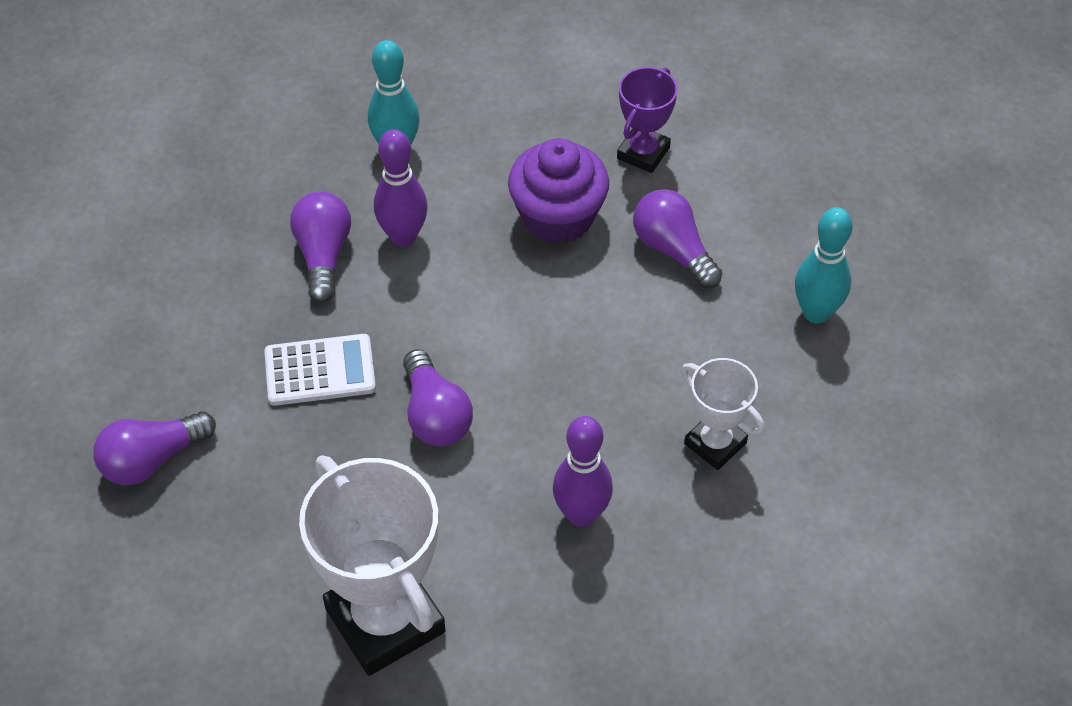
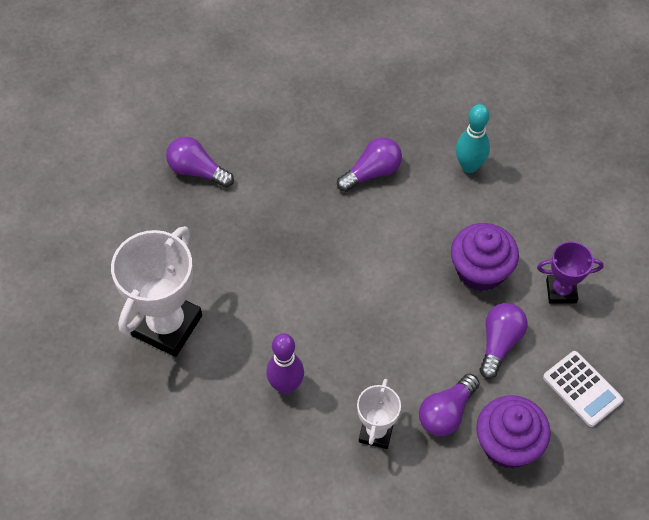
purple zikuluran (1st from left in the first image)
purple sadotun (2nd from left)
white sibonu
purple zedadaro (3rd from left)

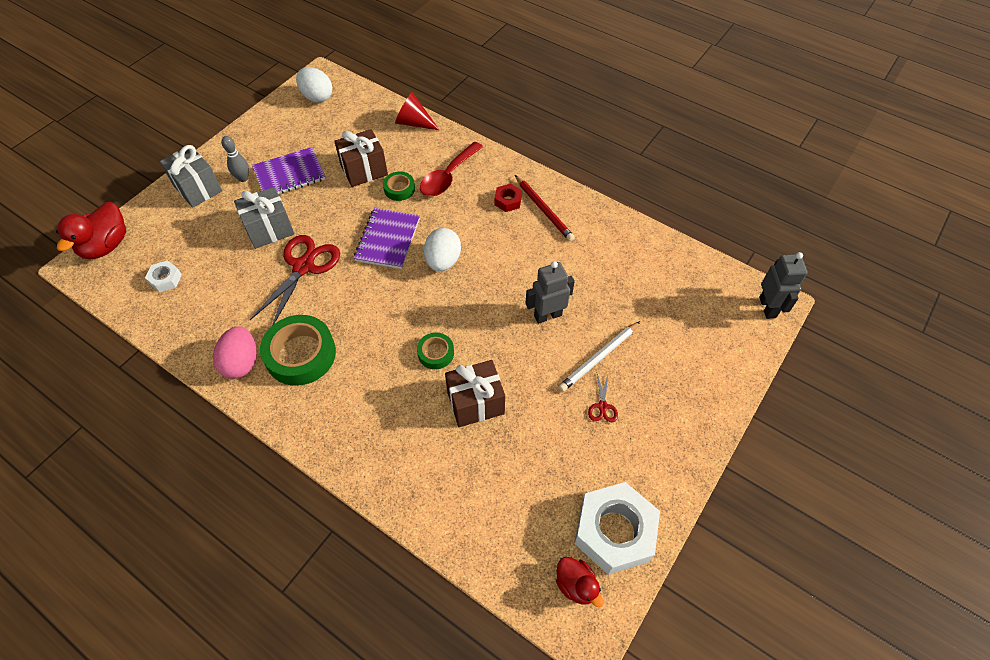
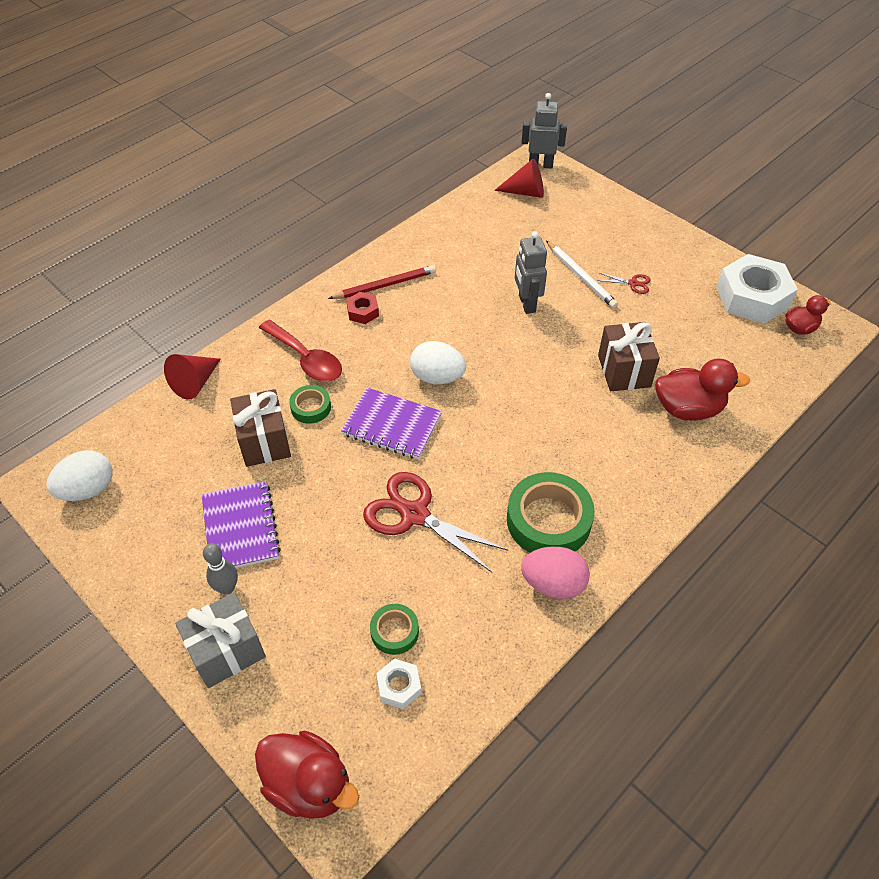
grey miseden (2nd from left in the first image)
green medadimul (2nd from left)
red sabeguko (2nd from left)
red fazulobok (2nd from left)

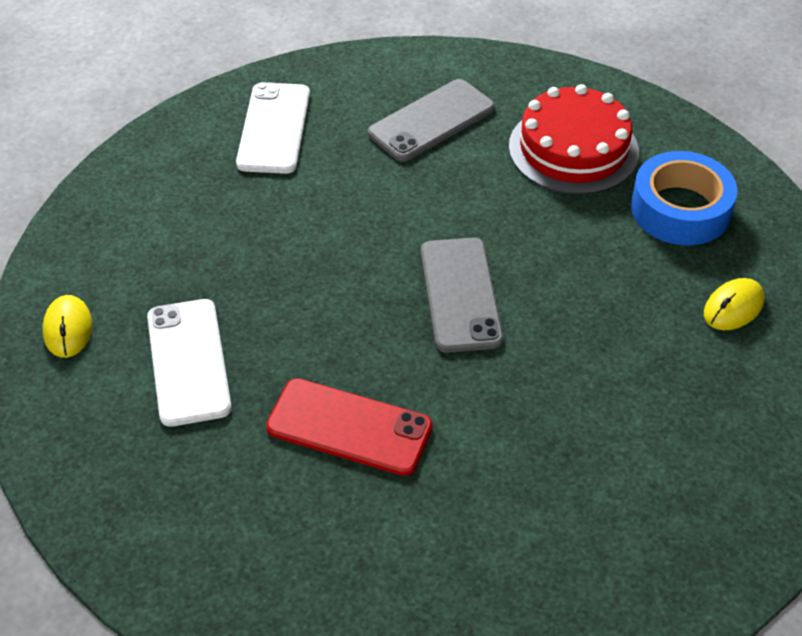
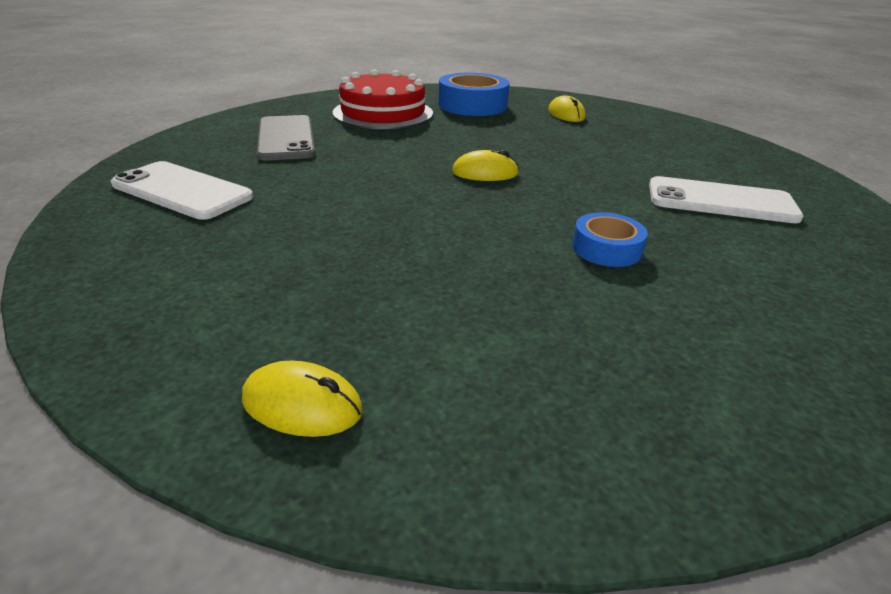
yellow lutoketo (2nd from left)
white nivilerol (2nd from left)
blue medadimul (2nd from left)

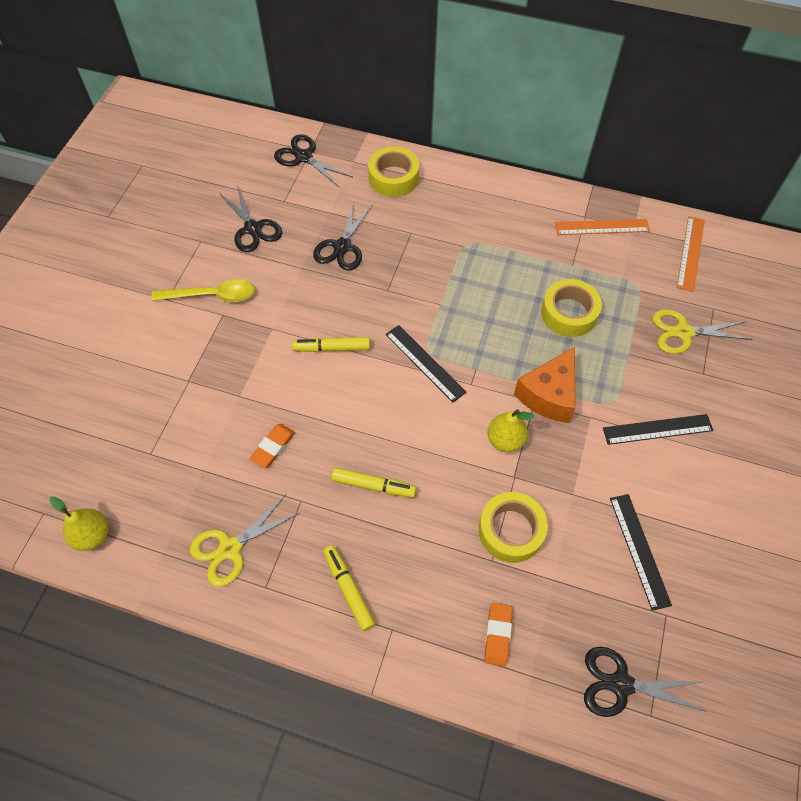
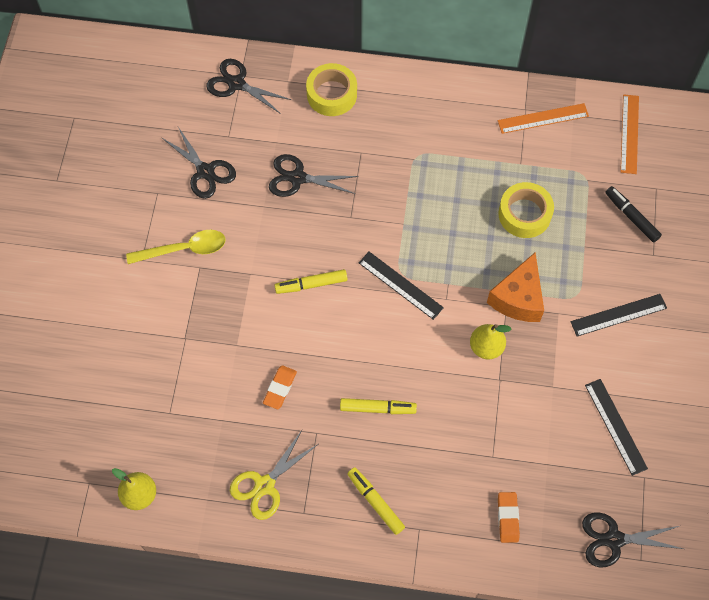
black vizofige (3rd from left)
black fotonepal
yellow medadimul (2nd from left in the first image)

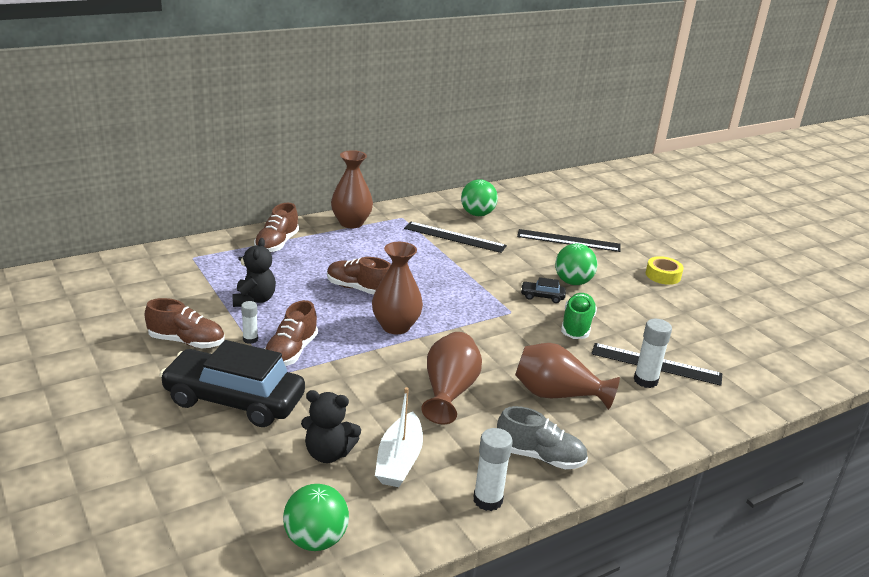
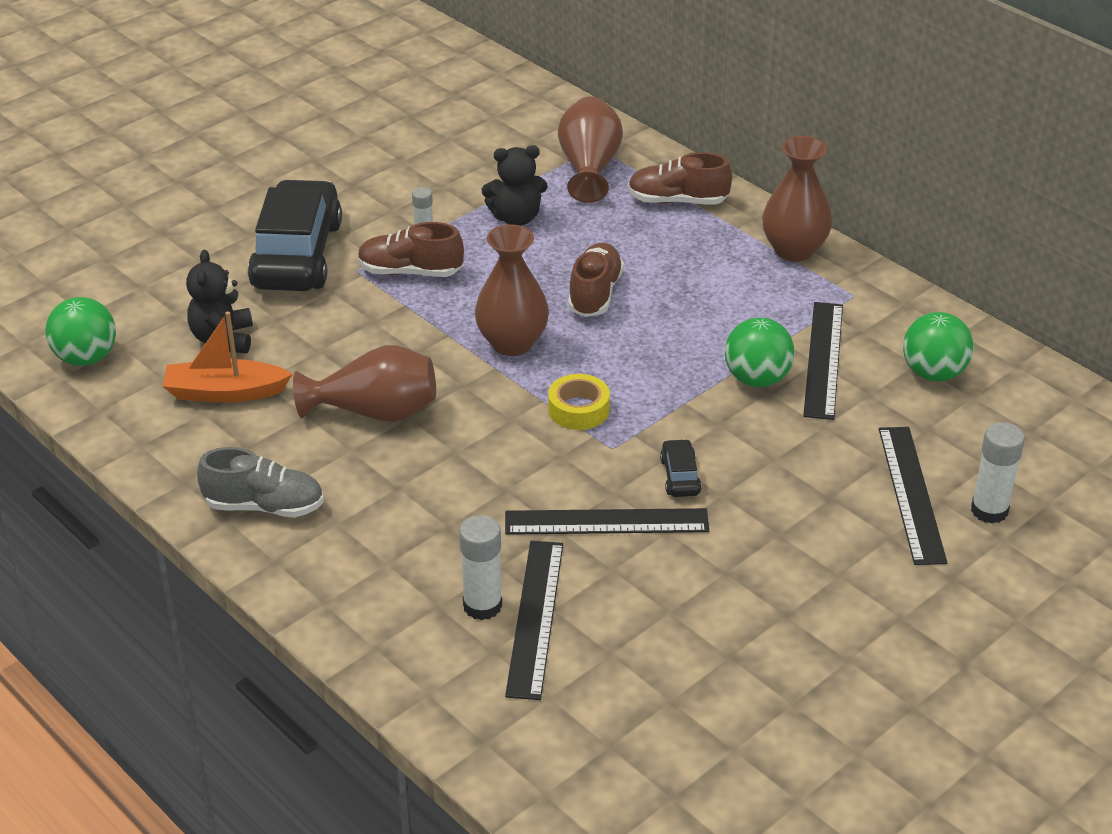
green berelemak (2nd from left)
yellow medadimul
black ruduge (2nd from left)
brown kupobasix (1st from left in the first image)
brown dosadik (3rd from left)
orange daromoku
grey kupobasix
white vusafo (3rd from left)

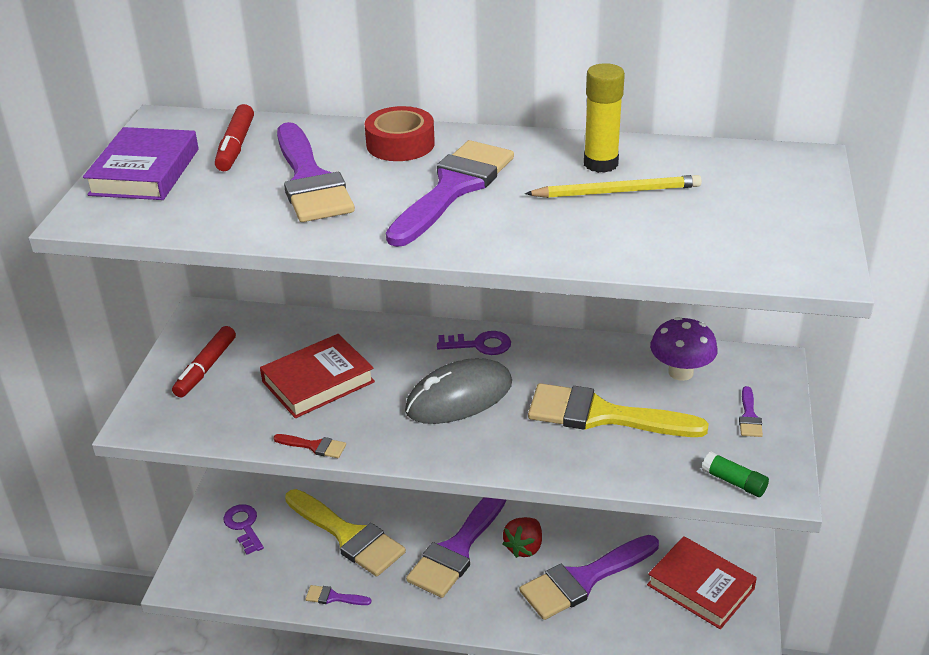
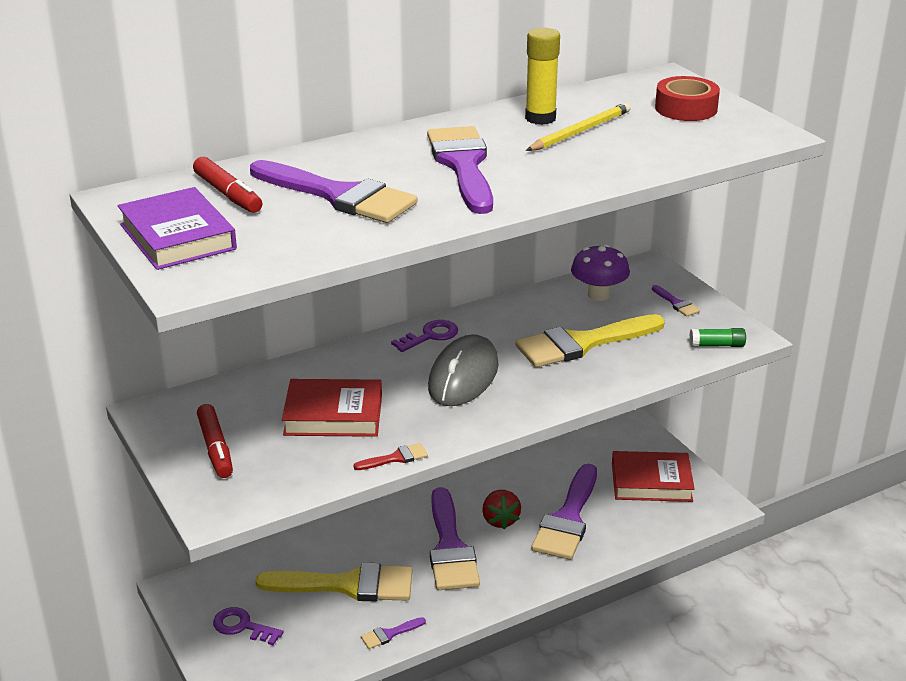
red medadimul
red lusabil (1st from left)

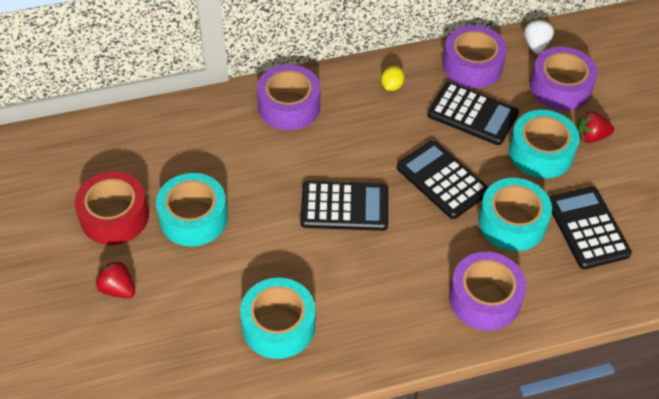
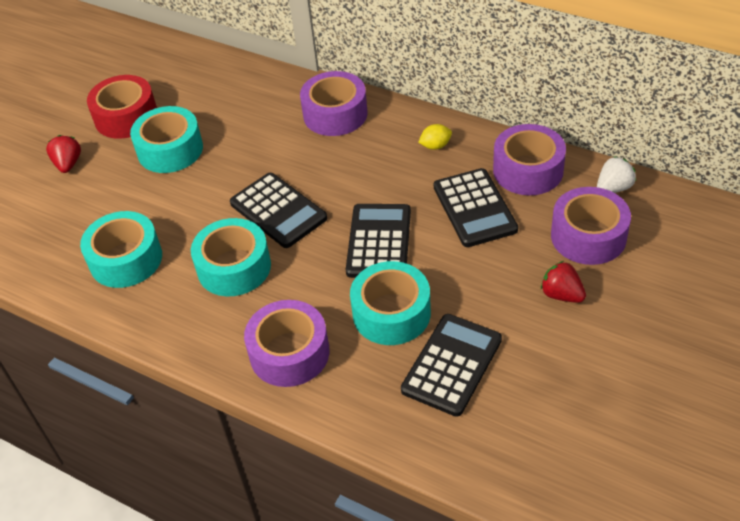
turquoise medadimul (3rd from left)

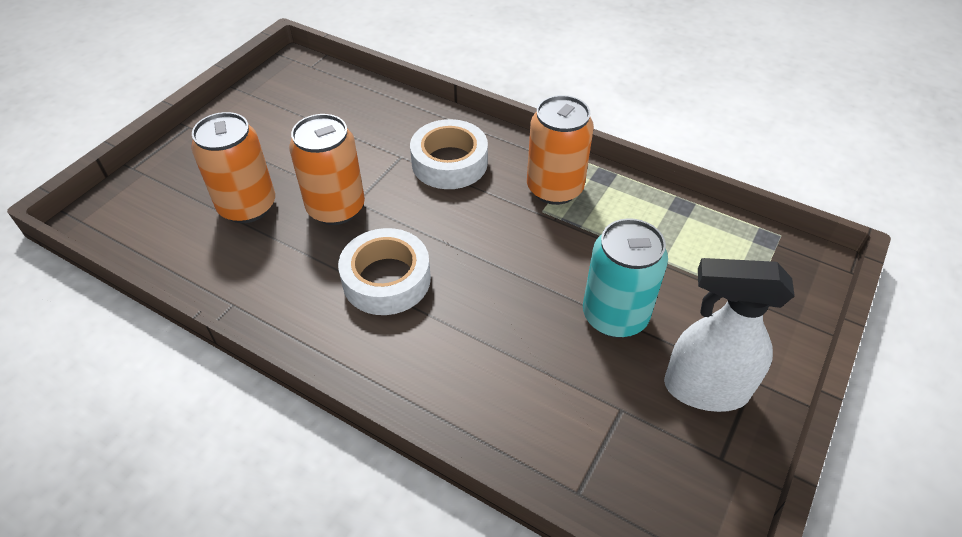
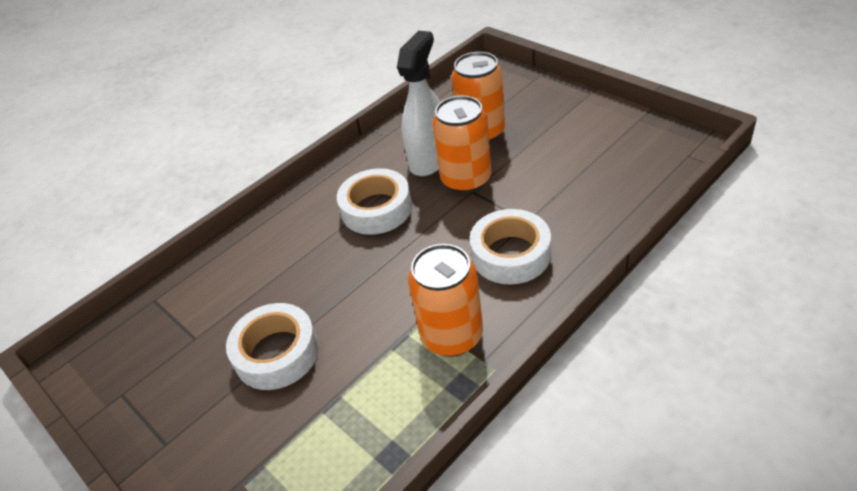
white medadimul (1st from left)
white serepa

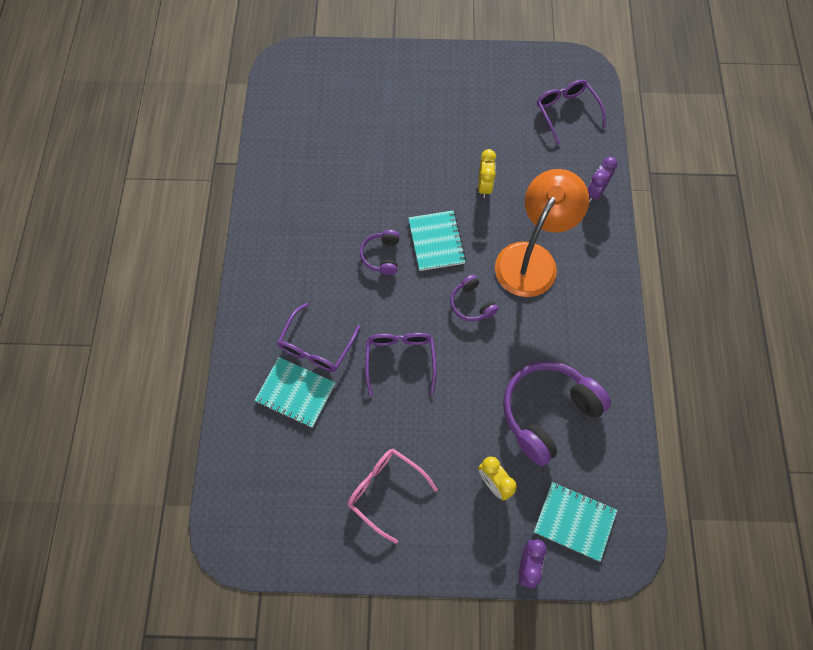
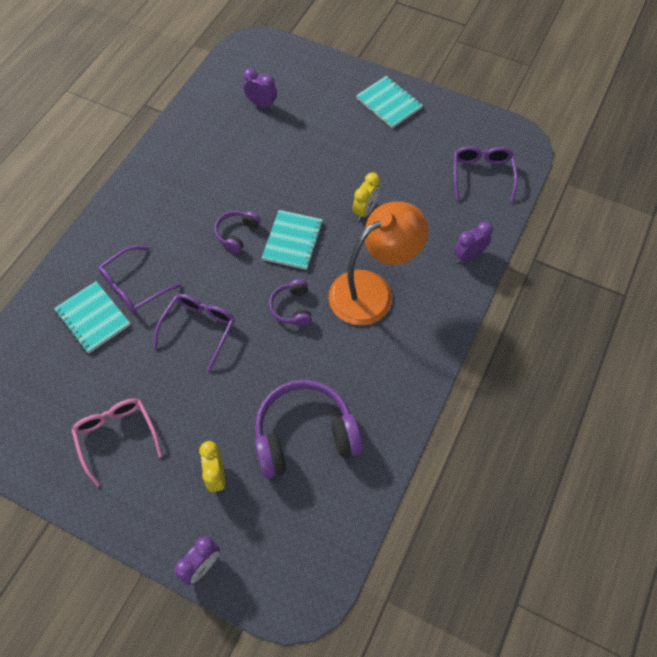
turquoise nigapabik (3rd from left)
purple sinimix (2nd from left)

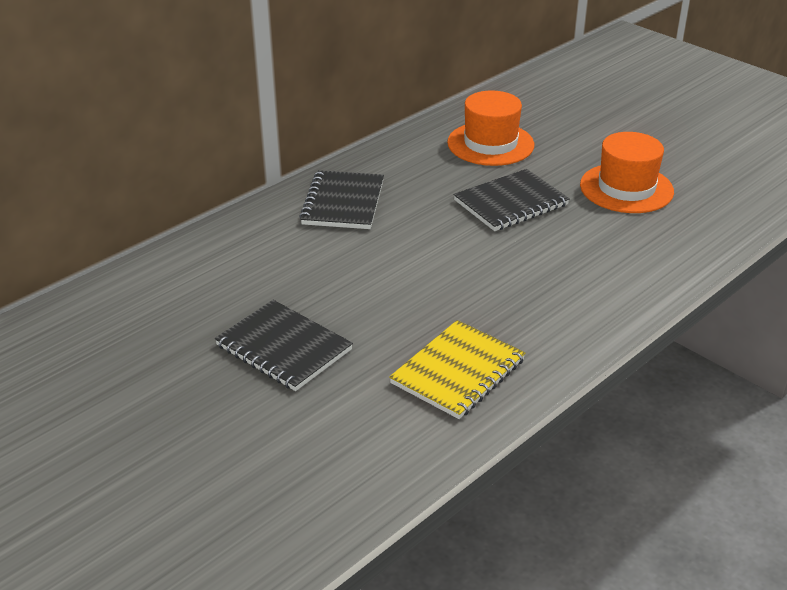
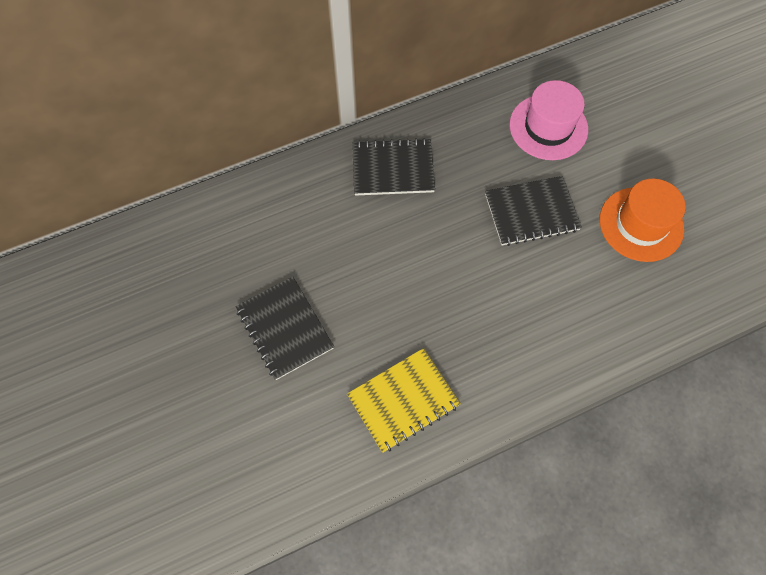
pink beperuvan
black nigapabik (2nd from left)

